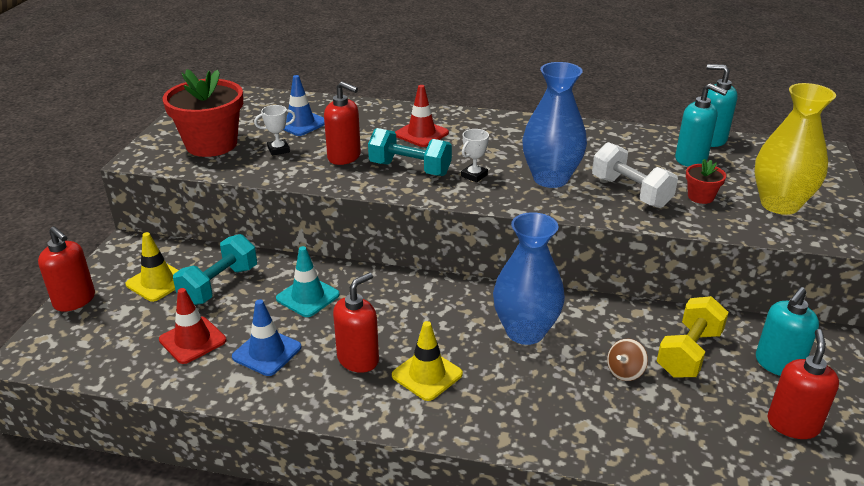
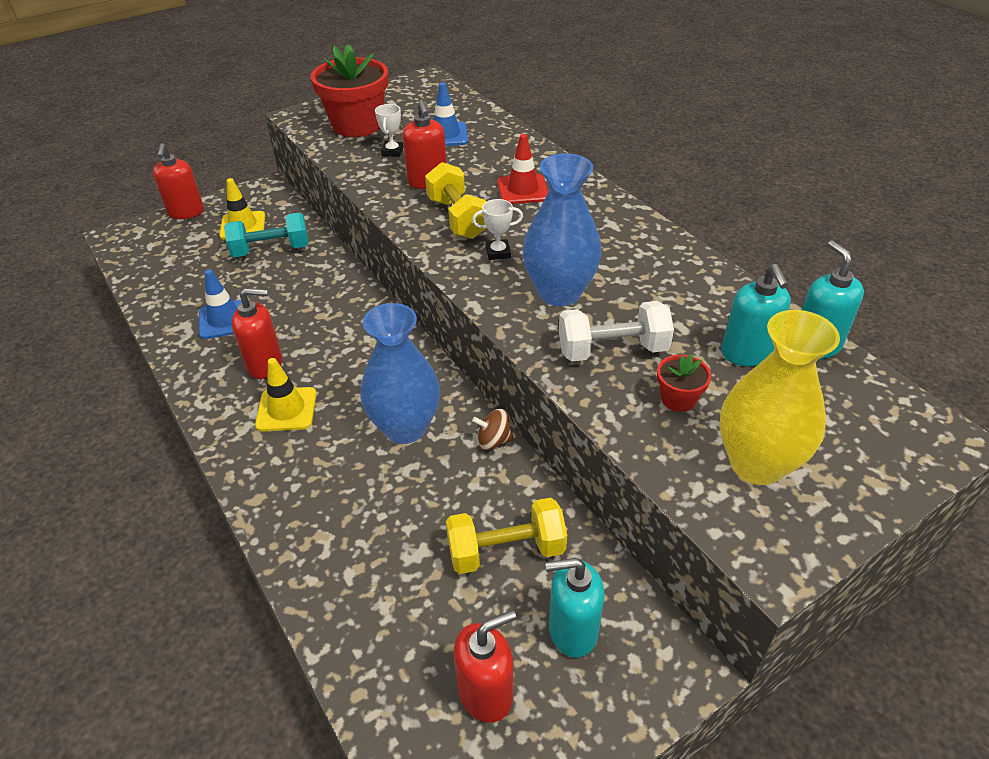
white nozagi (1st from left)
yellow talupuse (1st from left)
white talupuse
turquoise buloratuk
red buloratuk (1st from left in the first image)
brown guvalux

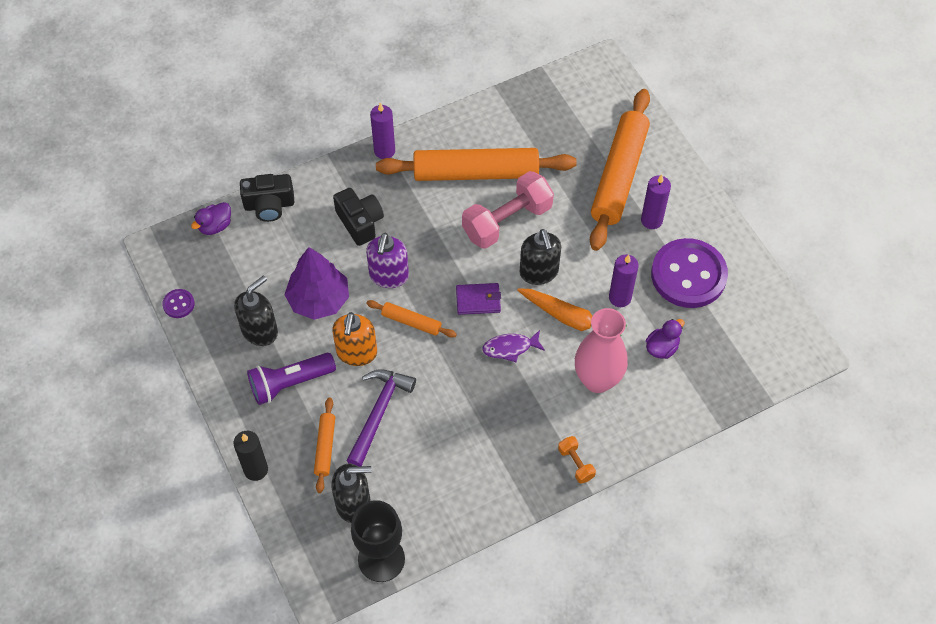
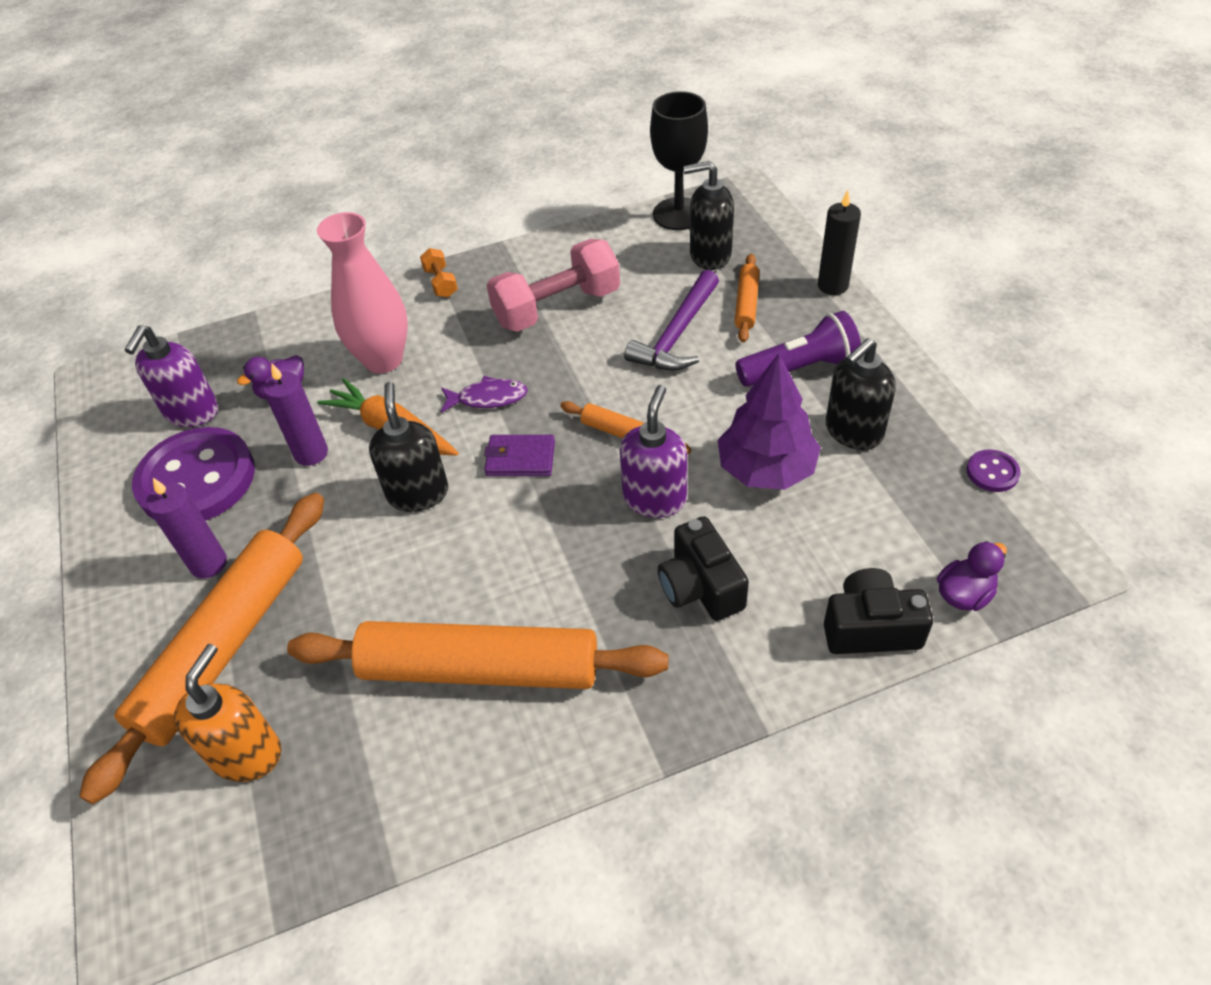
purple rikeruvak (1st from left in the first image)
pink talupuse
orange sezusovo
purple sezusovo (1st from left)

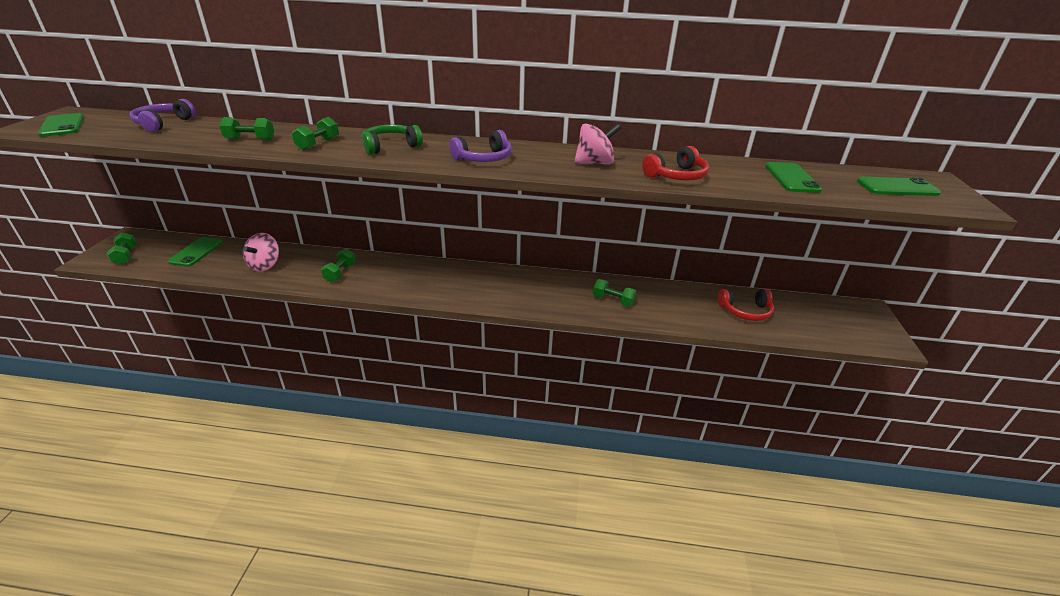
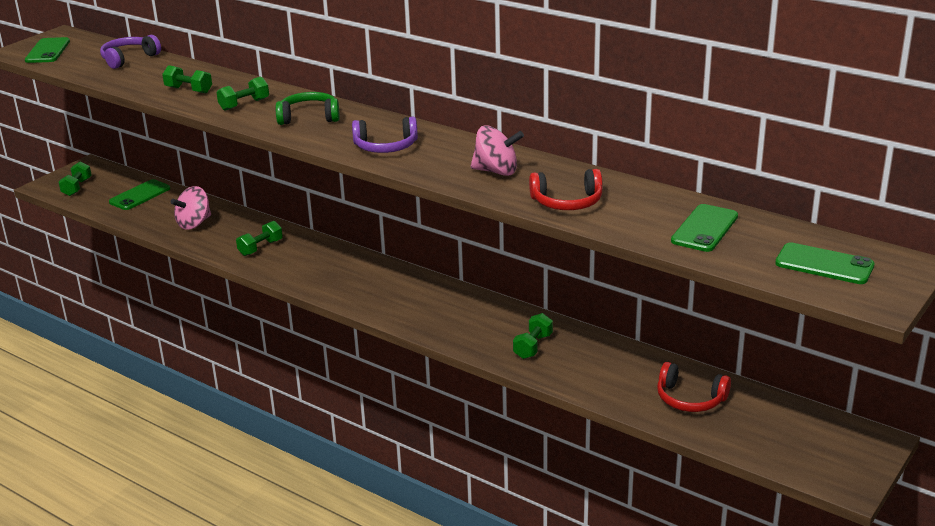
green talupuse (5th from left)

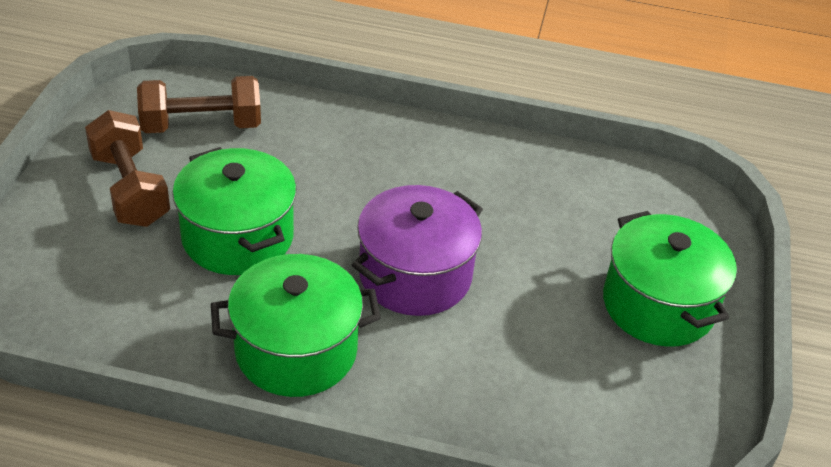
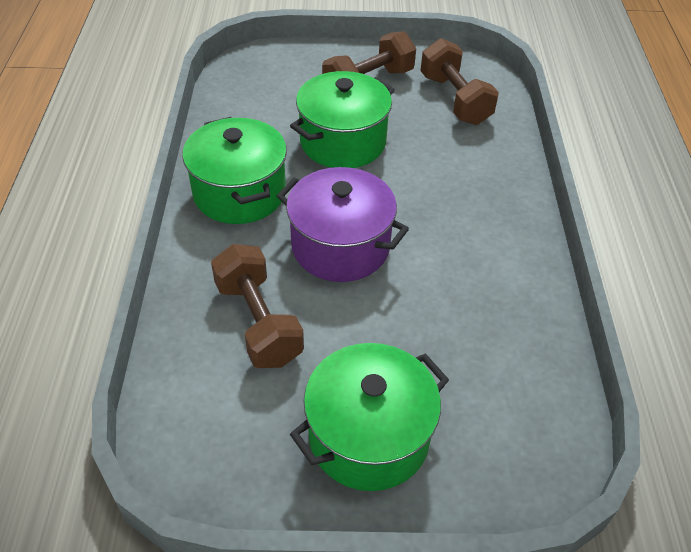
brown talupuse (1st from left)

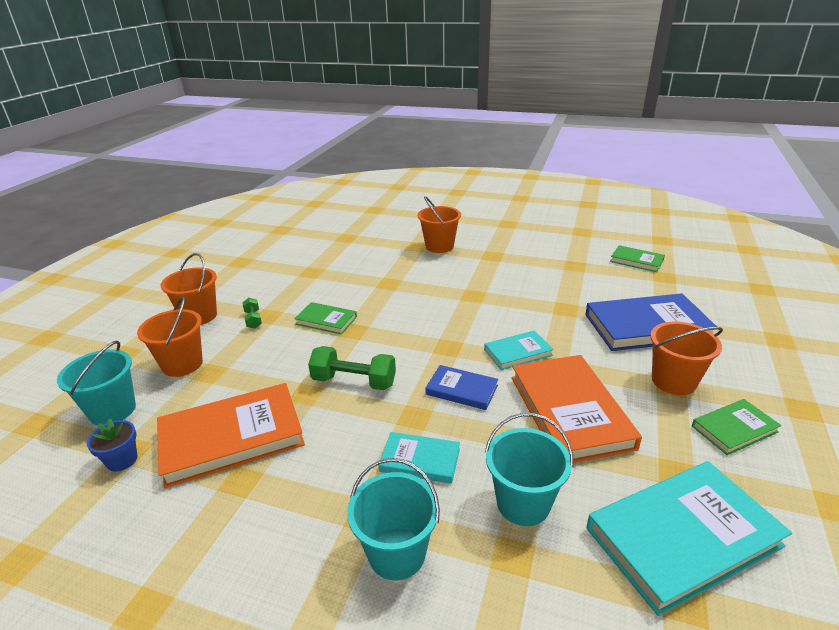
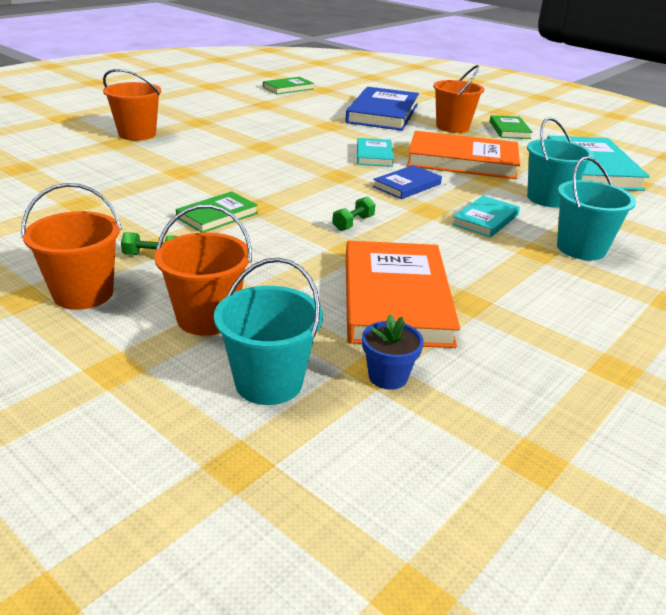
green talupuse (2nd from left)

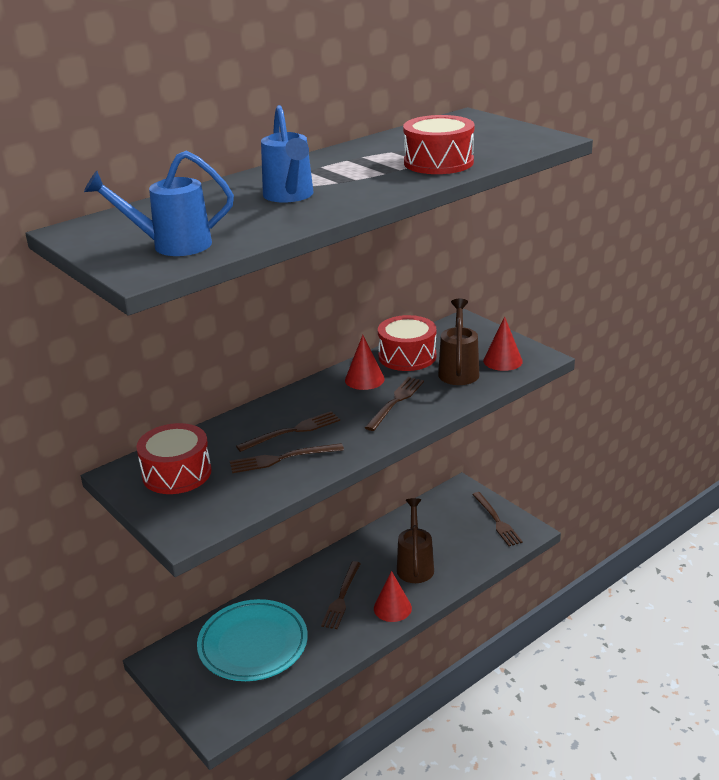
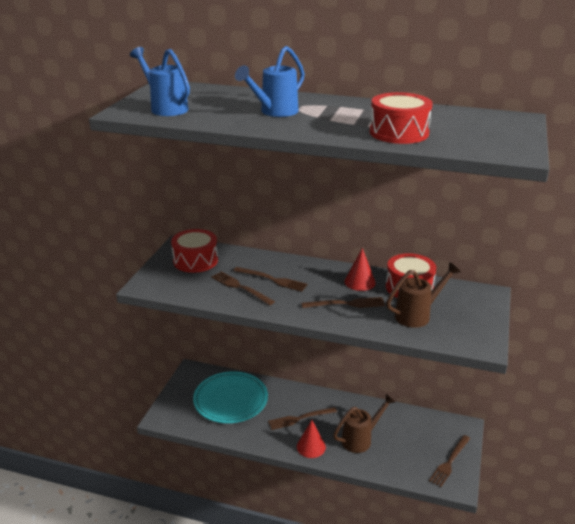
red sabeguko (3rd from left in the first image)

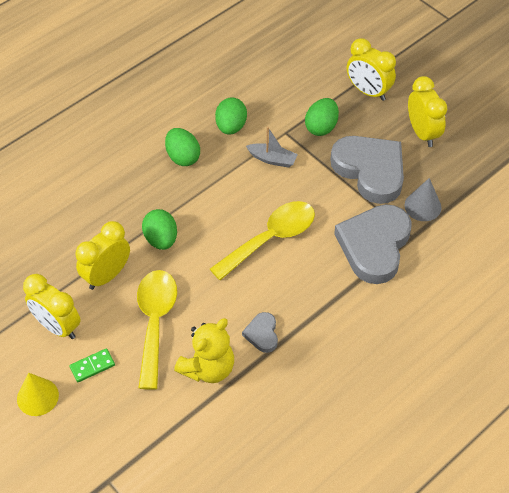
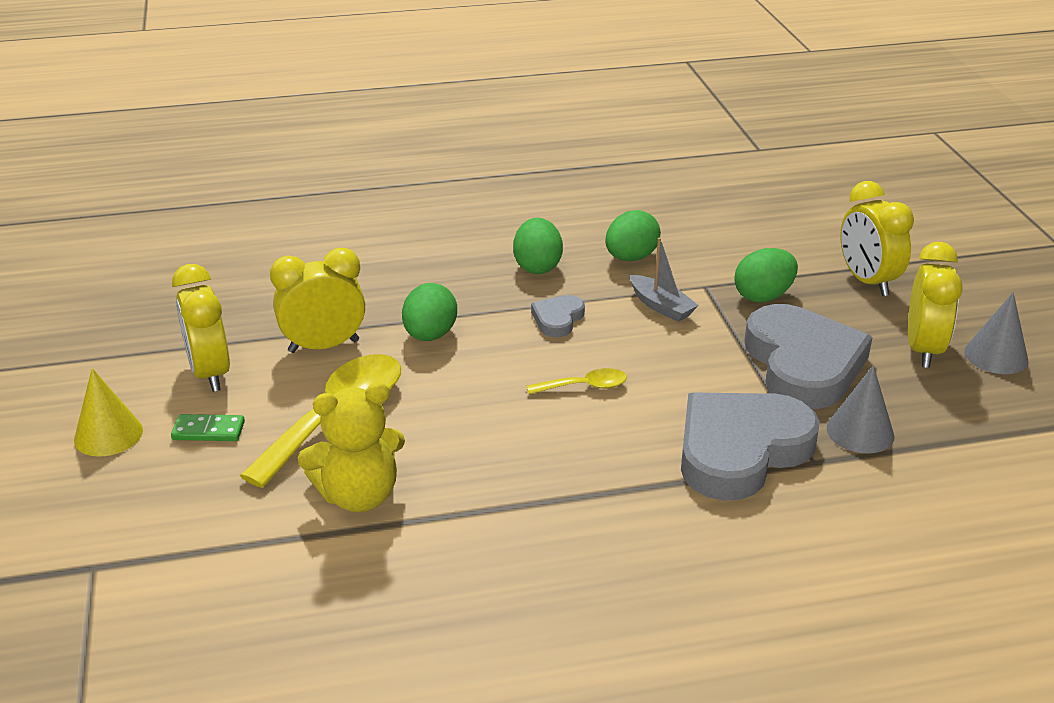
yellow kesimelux (2nd from left)
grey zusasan (1st from left)
grey sabeguko (2nd from left)

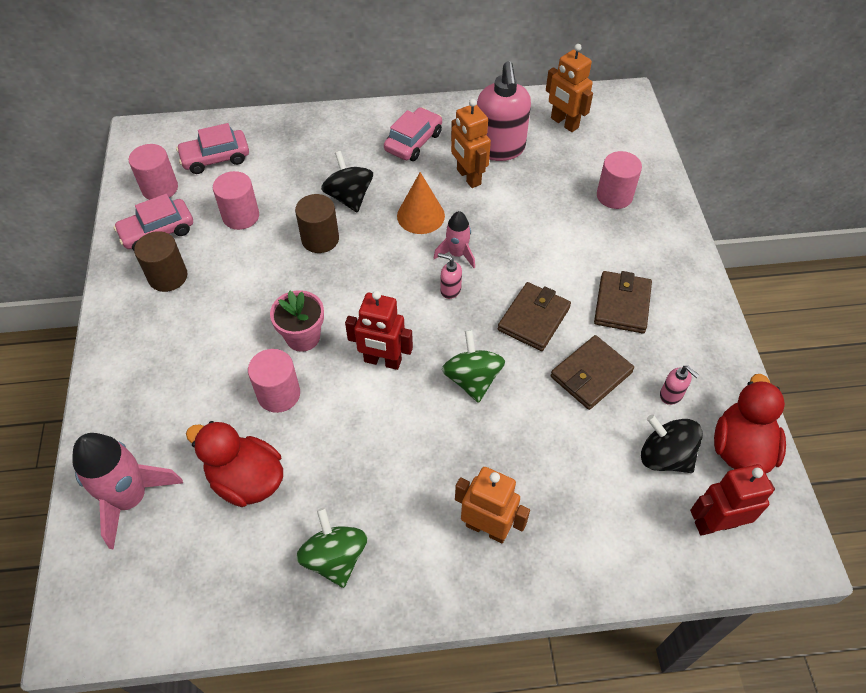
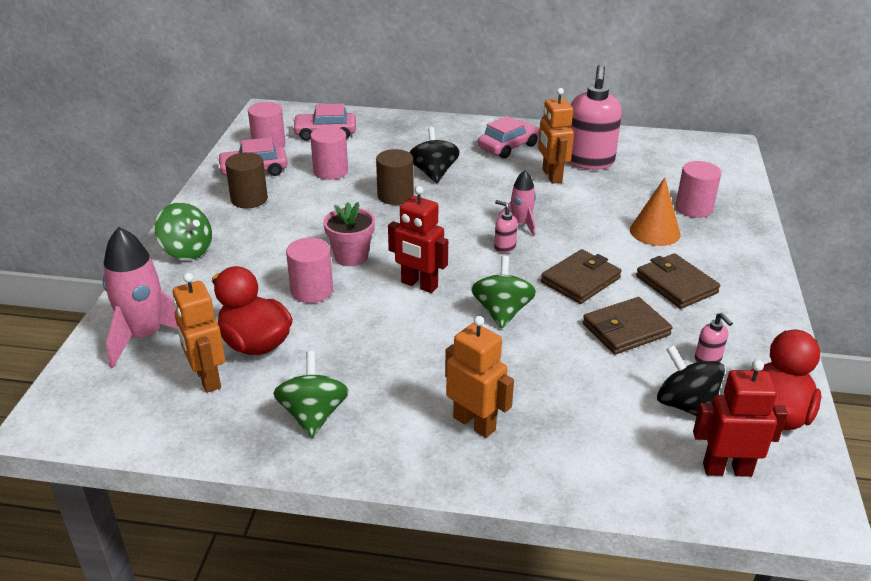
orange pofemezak (1st from left)
orange sabeguko
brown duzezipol (3rd from left)
green guvalux (1st from left)

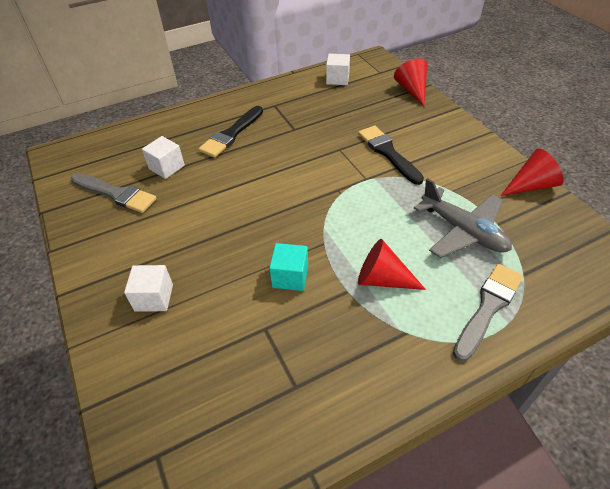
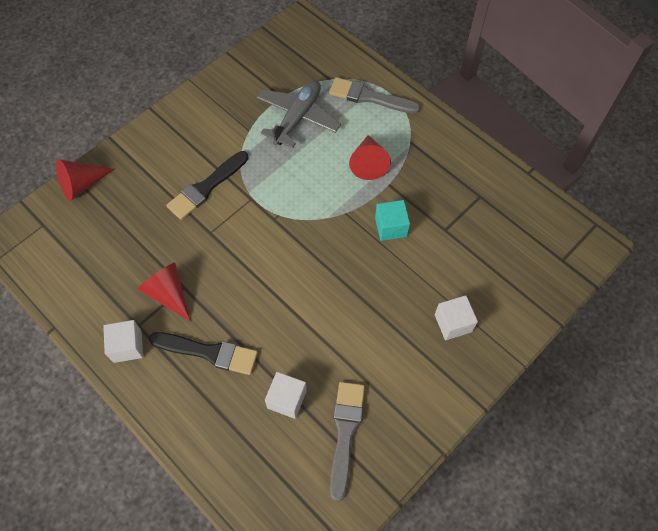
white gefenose (1st from left)
red sabeguko (2nd from left)

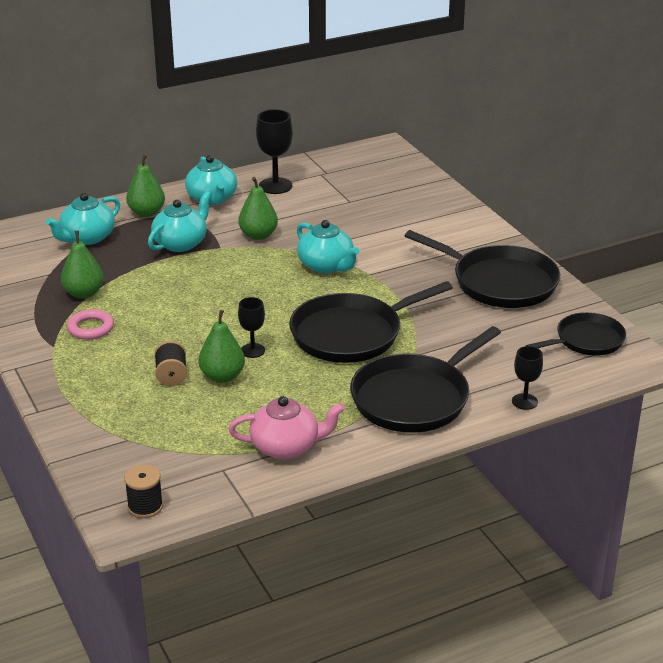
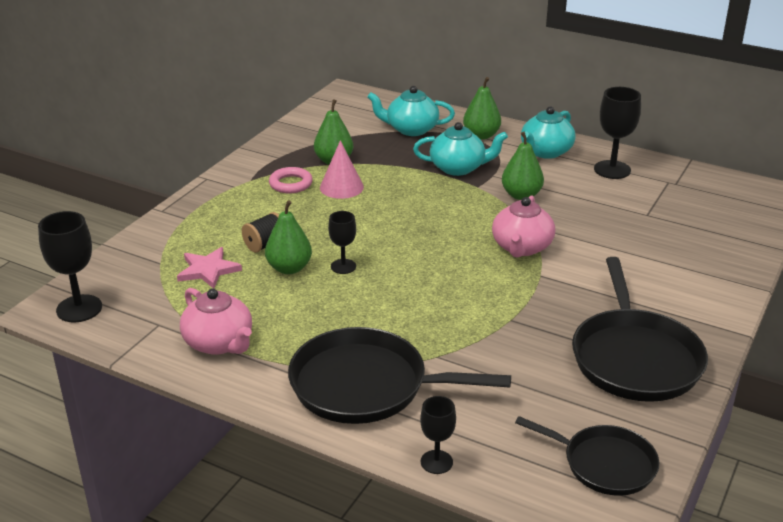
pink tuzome (2nd from left)
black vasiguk (1st from left in the first image)
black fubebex (1st from left)
pink sabeguko
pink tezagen

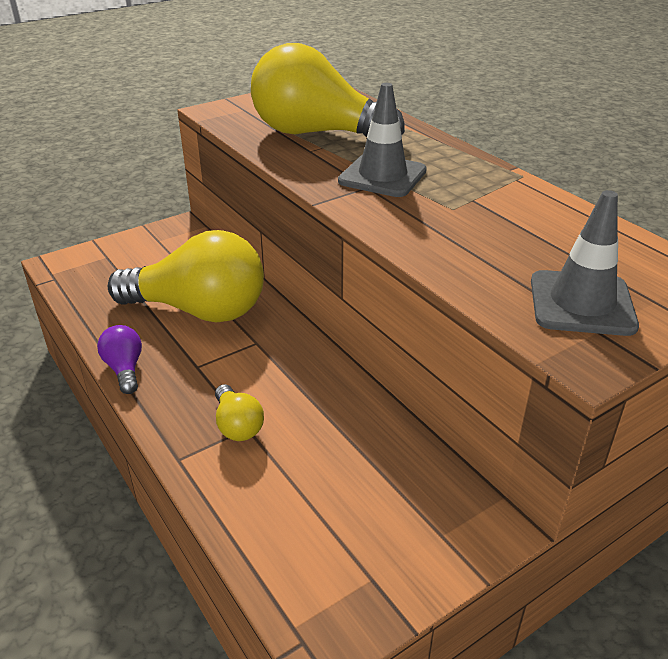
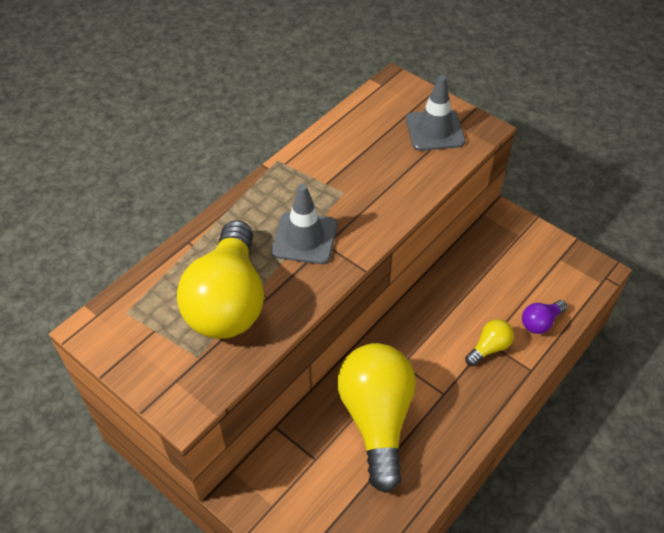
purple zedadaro

